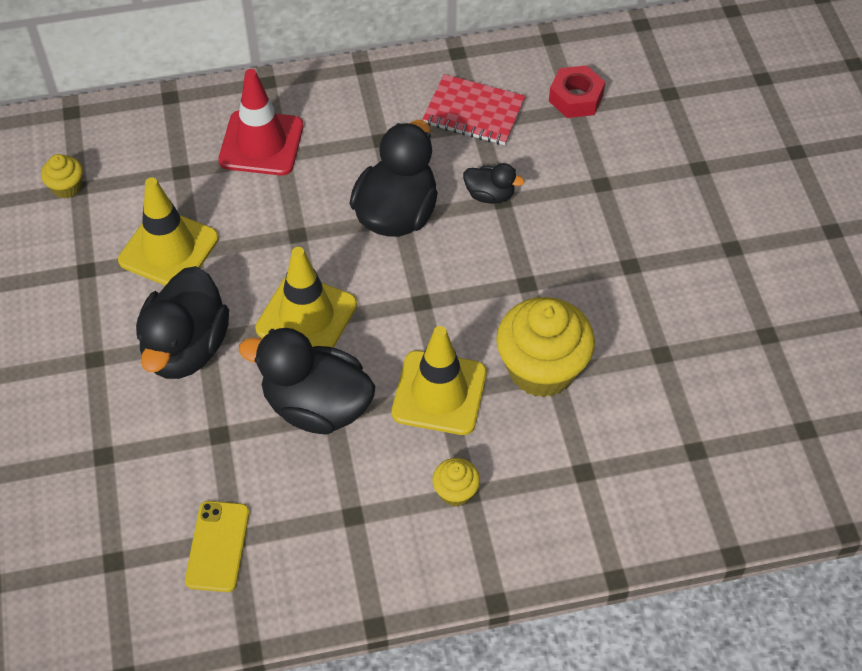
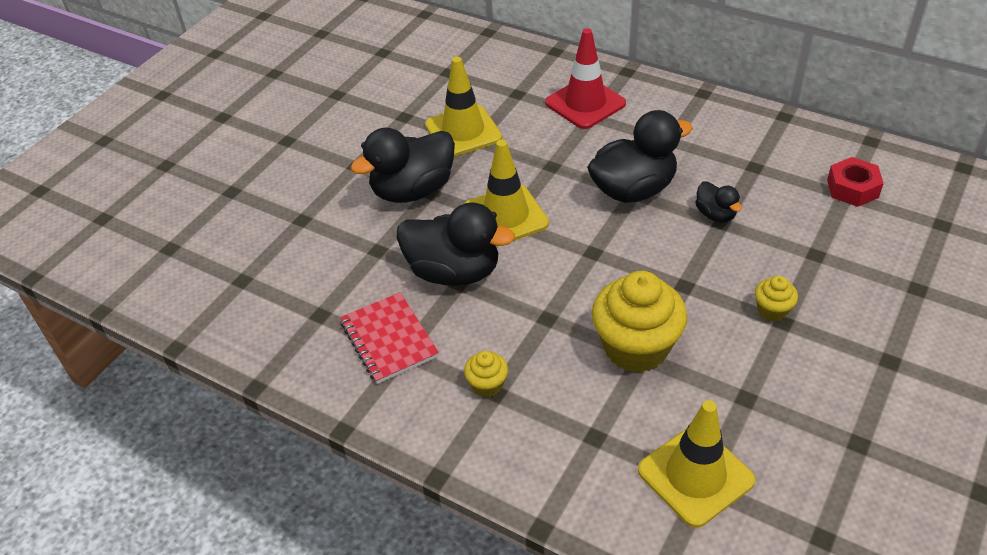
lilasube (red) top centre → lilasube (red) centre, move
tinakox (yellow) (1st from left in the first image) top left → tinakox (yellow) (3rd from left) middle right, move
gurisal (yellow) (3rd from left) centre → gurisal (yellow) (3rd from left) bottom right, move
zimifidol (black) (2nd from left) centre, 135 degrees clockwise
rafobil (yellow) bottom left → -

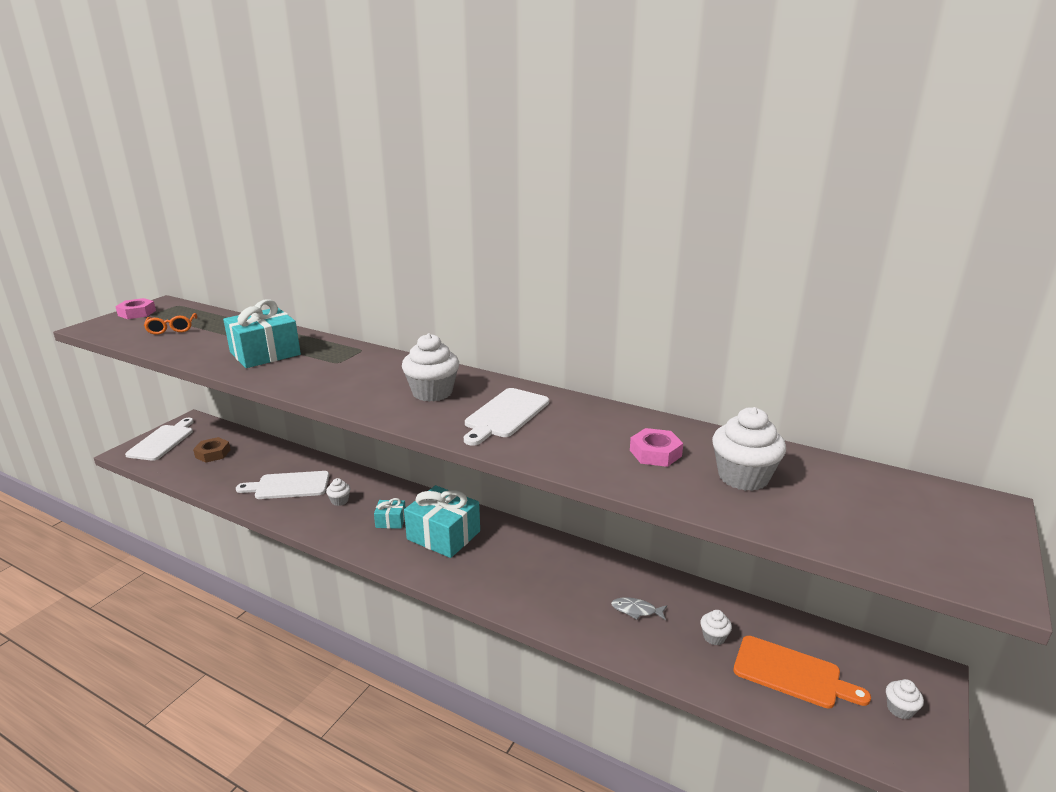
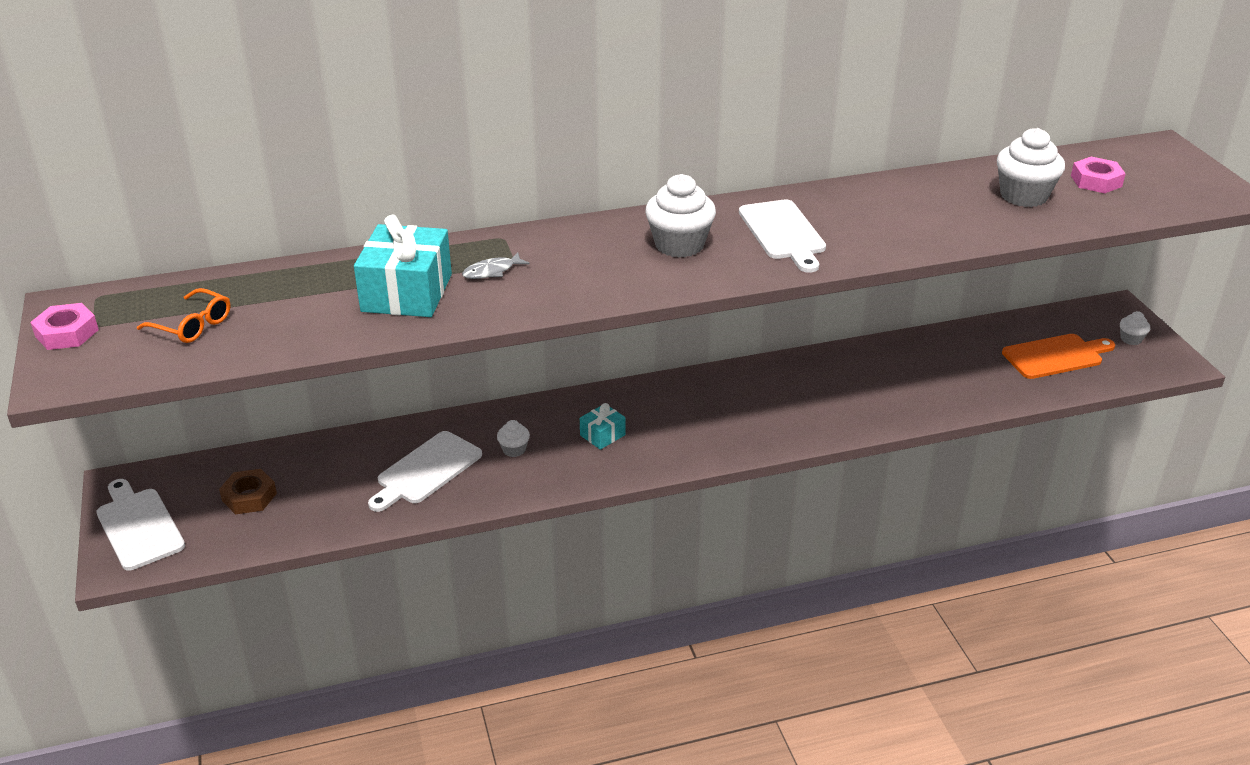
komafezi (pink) (2nd from left) centre → komafezi (pink) (2nd from left) top right, move
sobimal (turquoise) (3rd from left) centre → -
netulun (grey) bottom centre → netulun (grey) centre, move
tinakox (white) (3rd from left) bottom right → -

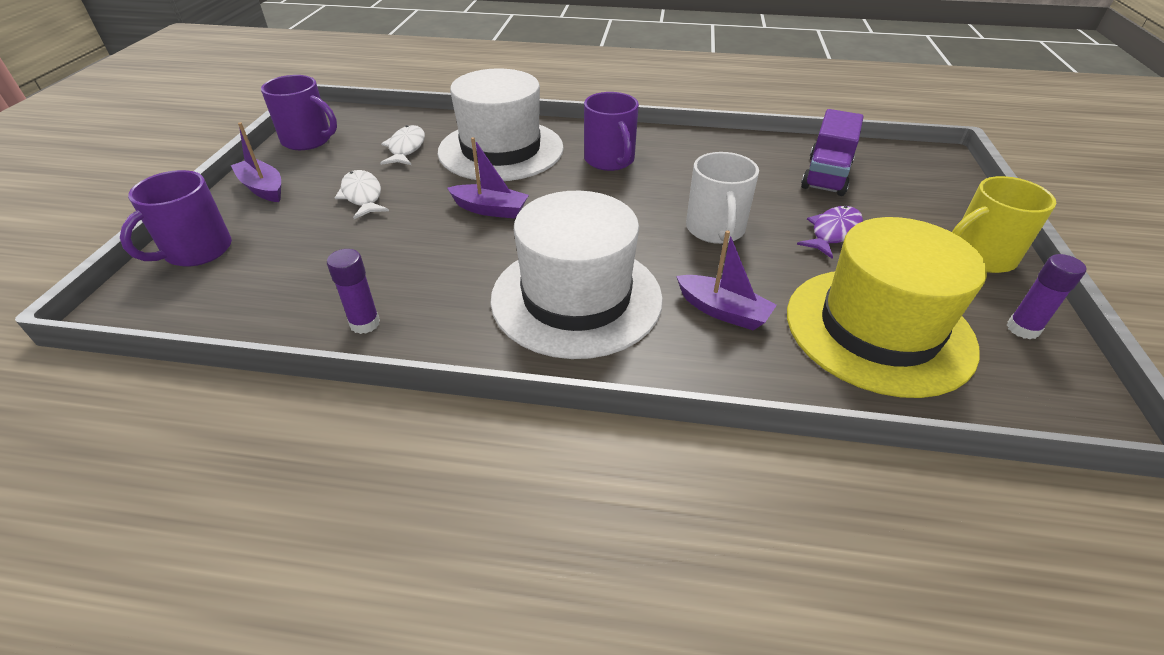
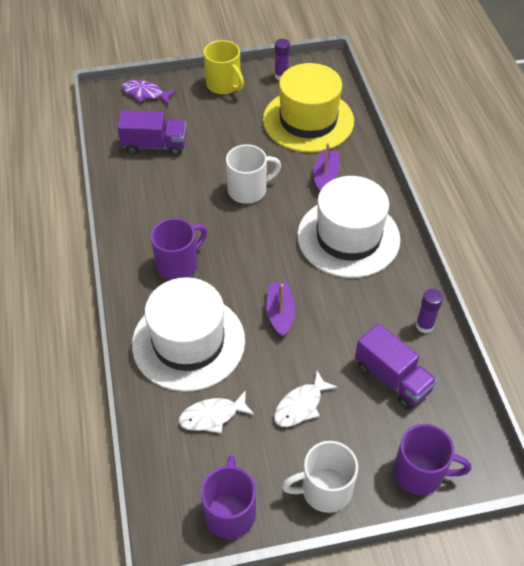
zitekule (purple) (1st from left) top left → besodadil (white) (2nd from left) bottom centre
netulun (purple) middle right → netulun (purple) top left, move
- → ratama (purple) (2nd from left) middle right

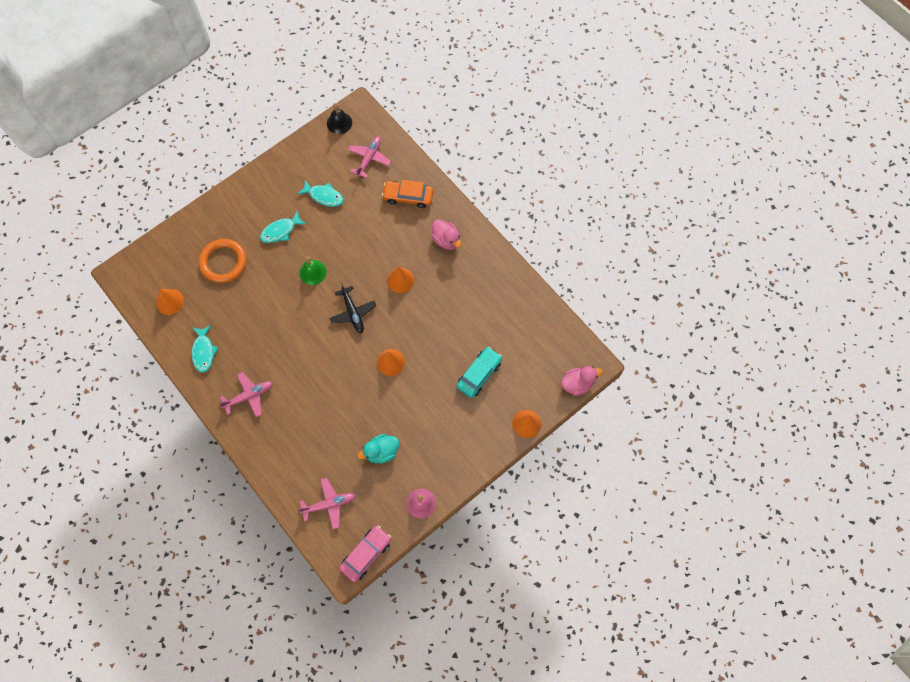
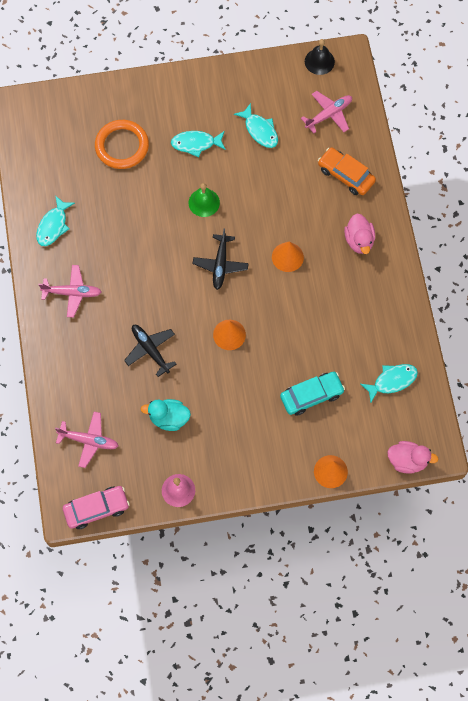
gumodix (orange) (1st from left) middle left → -
- → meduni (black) (1st from left) middle left
- → netulun (turquoise) (4th from left) middle right

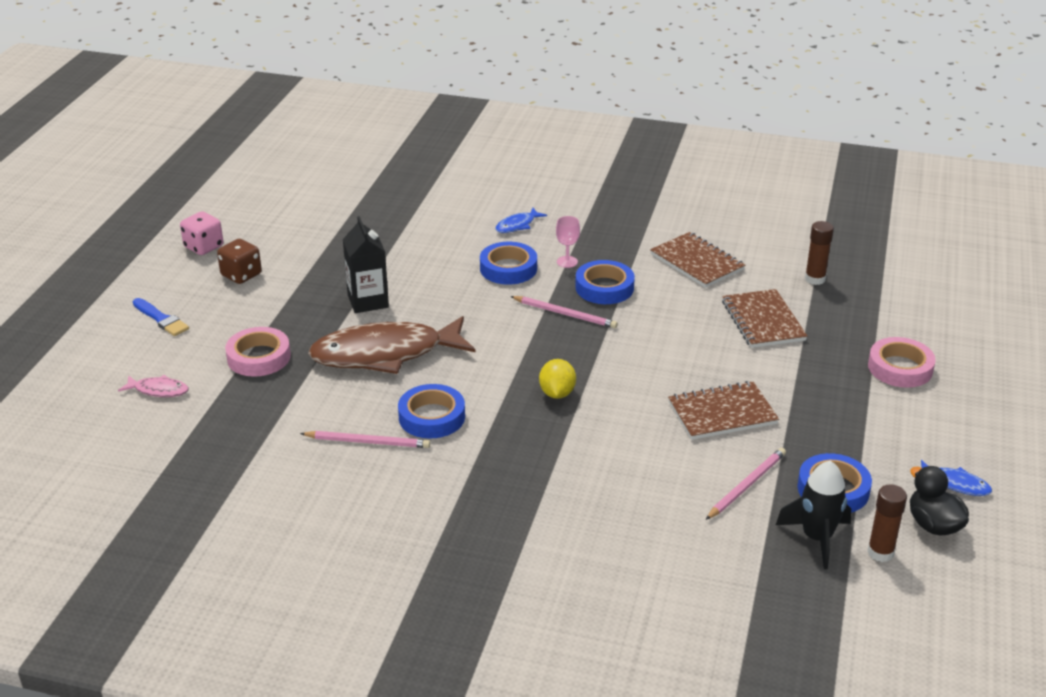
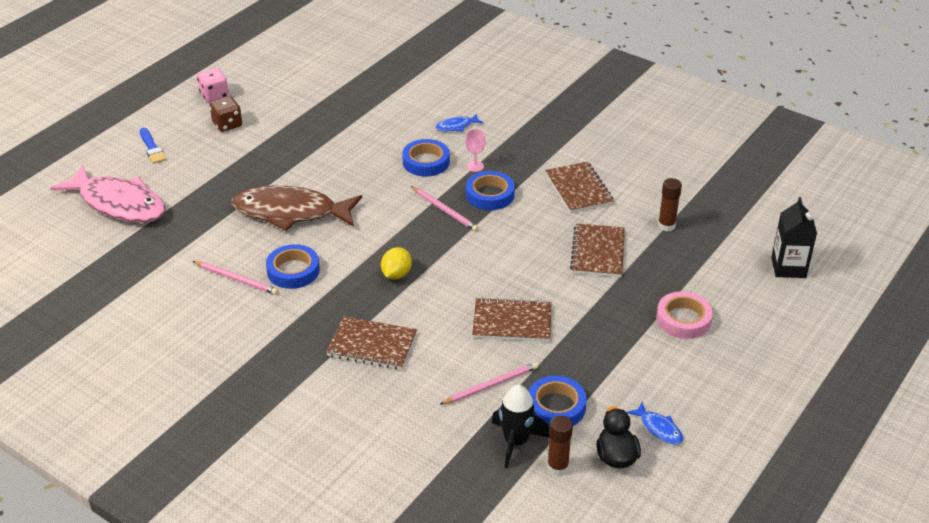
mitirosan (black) centre → mitirosan (black) middle right, move
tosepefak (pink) (1st from left) middle left → -
netulun (pink) middle left, x2.44
- → lilasube (brown) (1st from left) centre

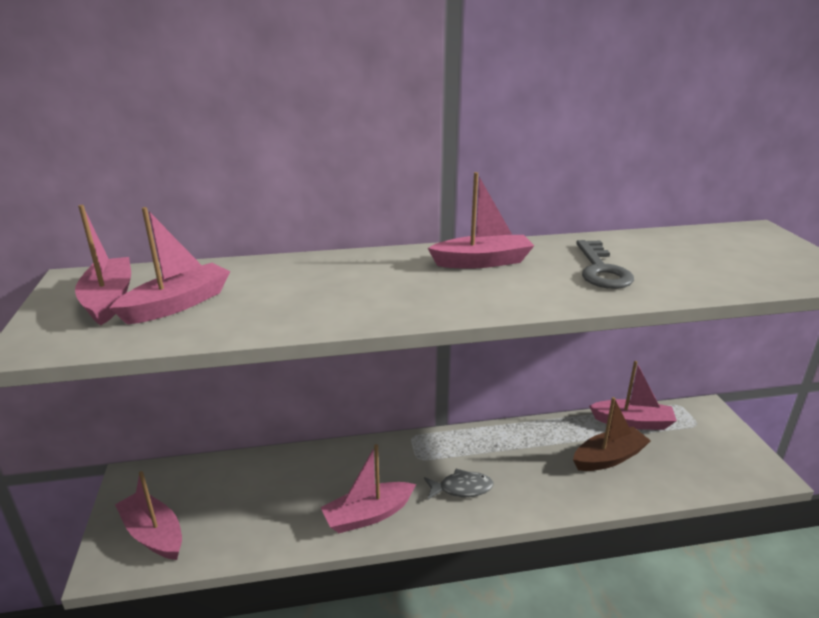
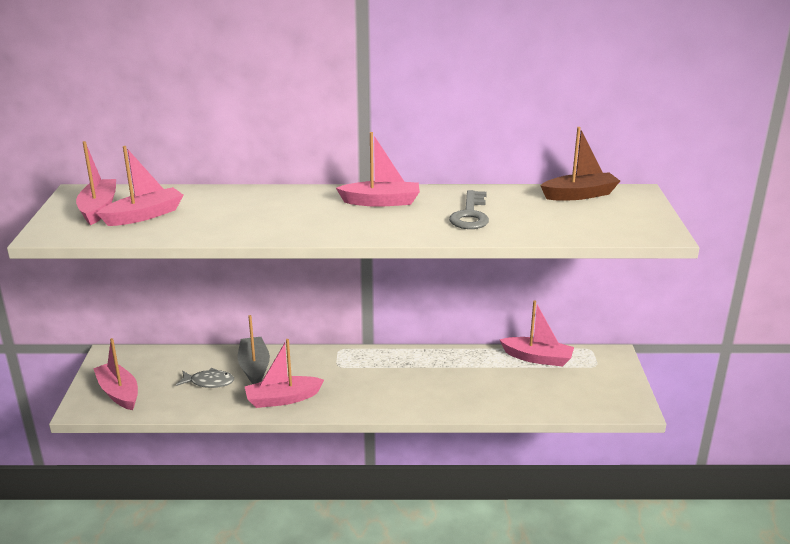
zitekule (brown) bottom right → zitekule (brown) top right, move
netulun (grey) bottom centre → netulun (grey) bottom left, move
- → zitekule (grey) middle left

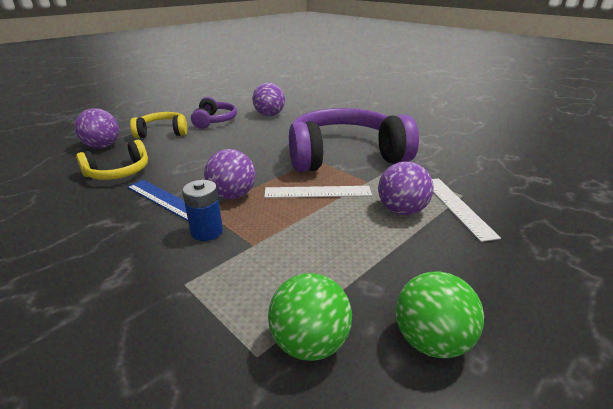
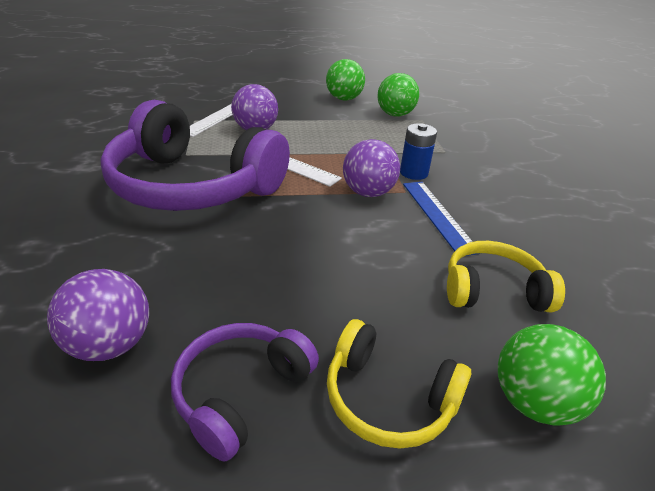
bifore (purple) (1st from left) top left → bifore (green) (3rd from left) bottom right

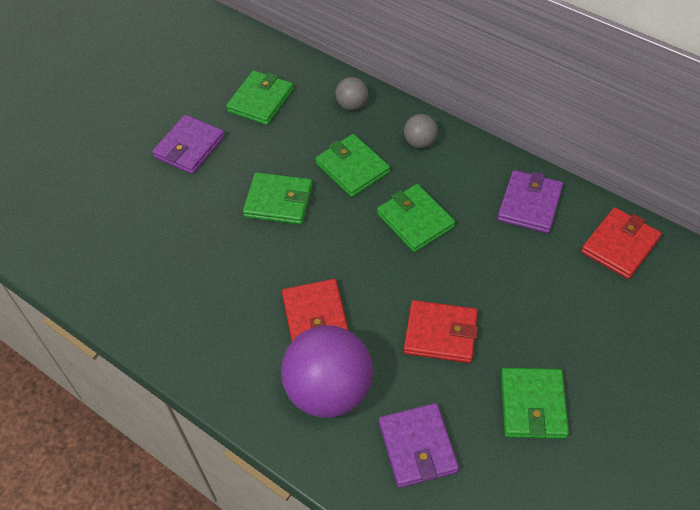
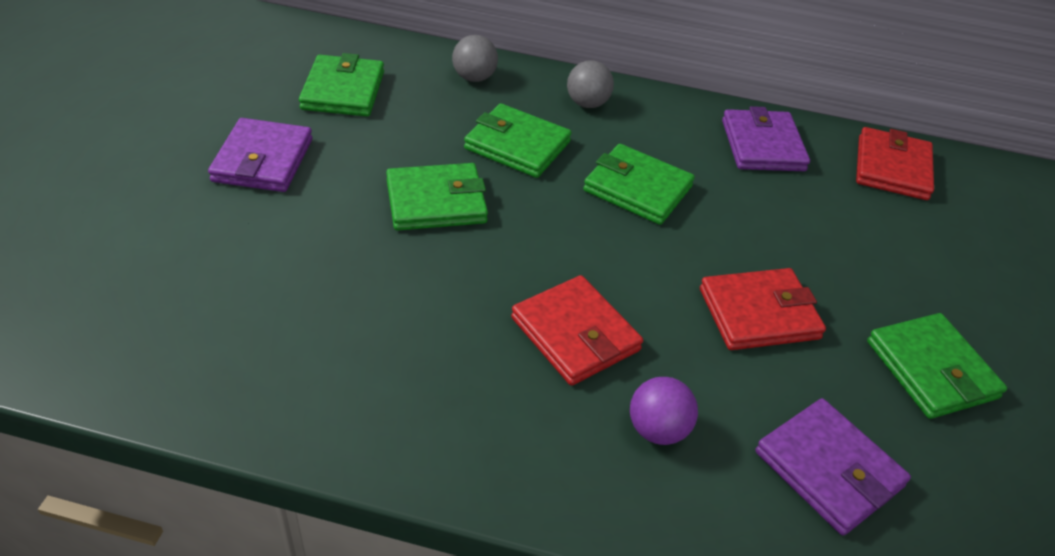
bifore (purple) bottom centre, x0.46

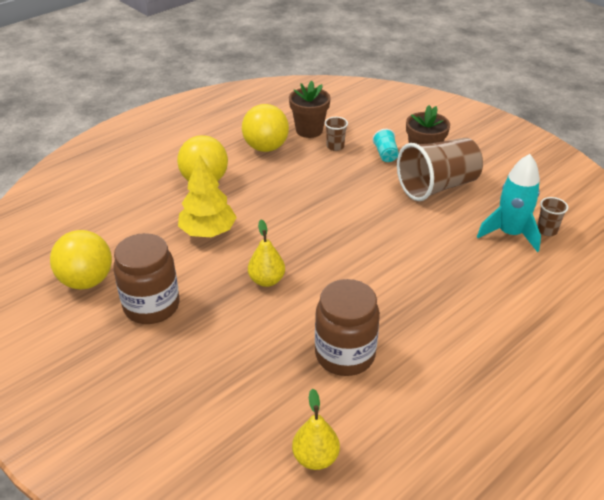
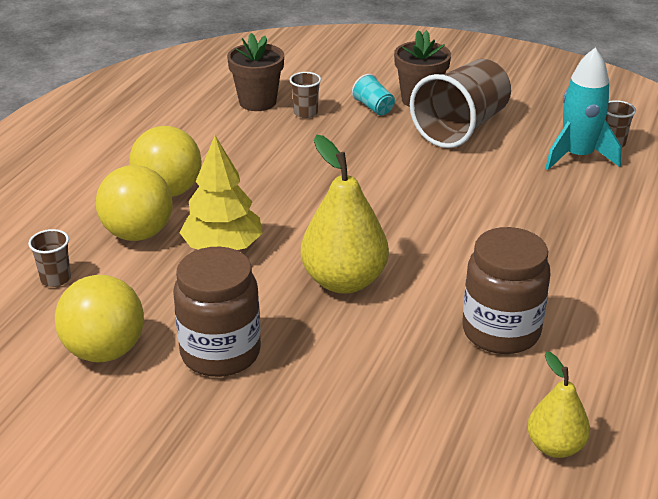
bifore (yellow) (3rd from left in the first image) top centre → bifore (yellow) (2nd from left) middle left, move
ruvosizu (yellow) (1st from left) centre, x1.71
- → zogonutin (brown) (1st from left) middle left

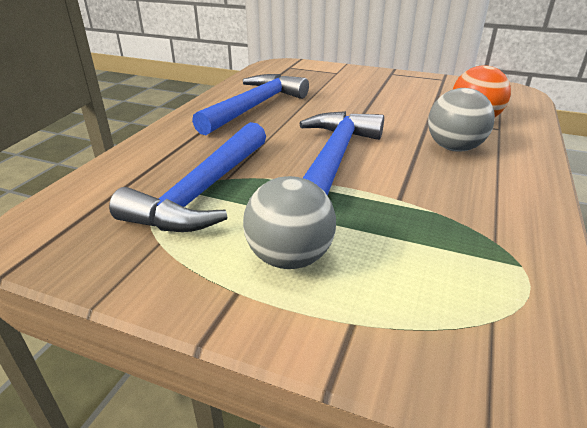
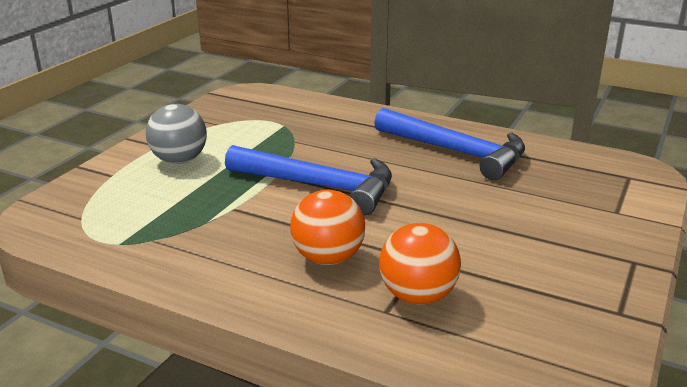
bifore (grey) (2nd from left) top right → bifore (orange) (1st from left) centre
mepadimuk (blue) (1st from left) middle left → -

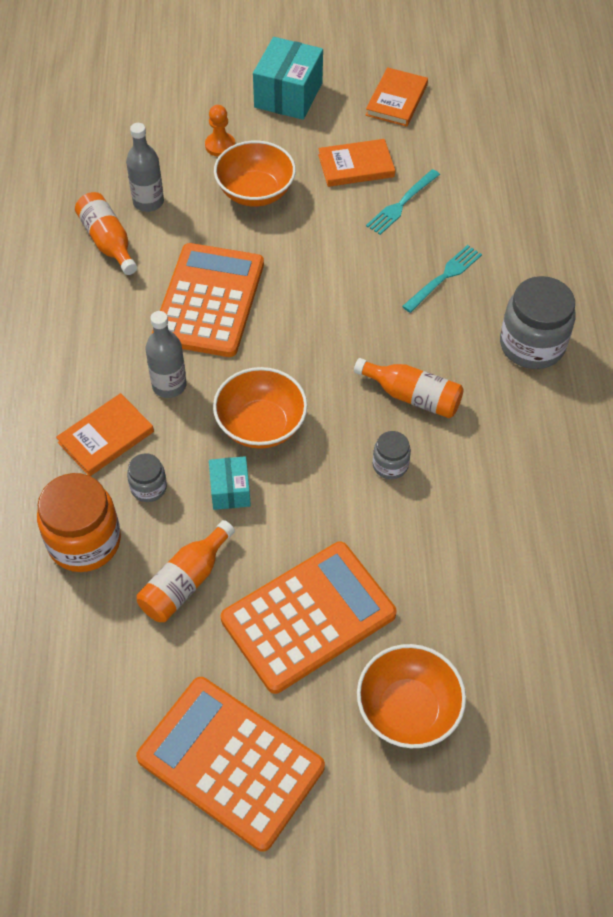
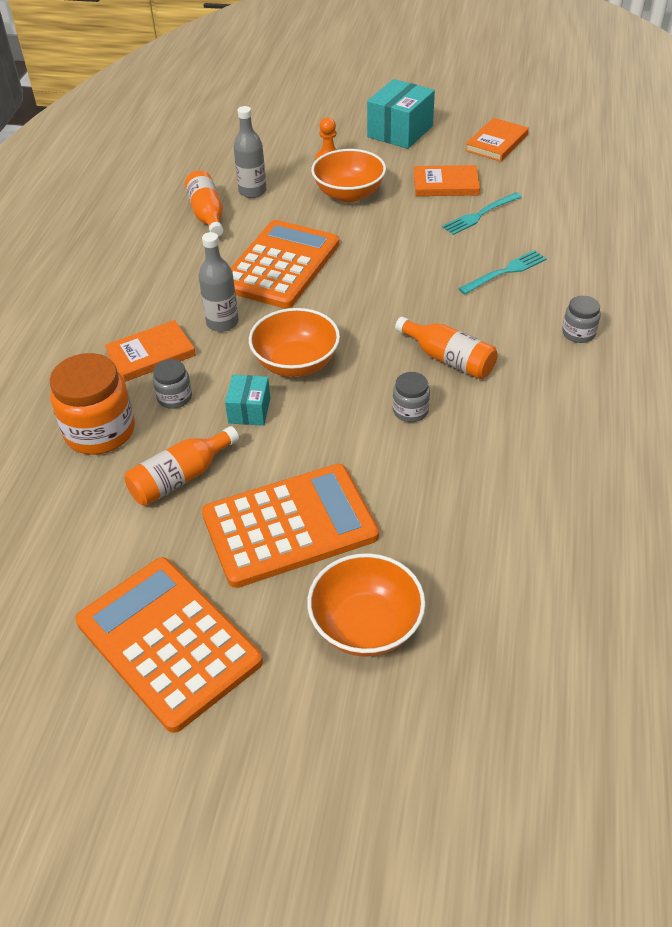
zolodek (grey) (3rd from left) middle right, x0.51

